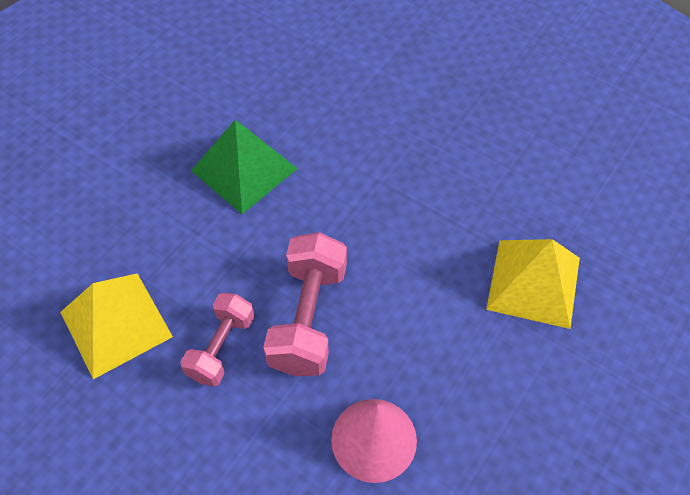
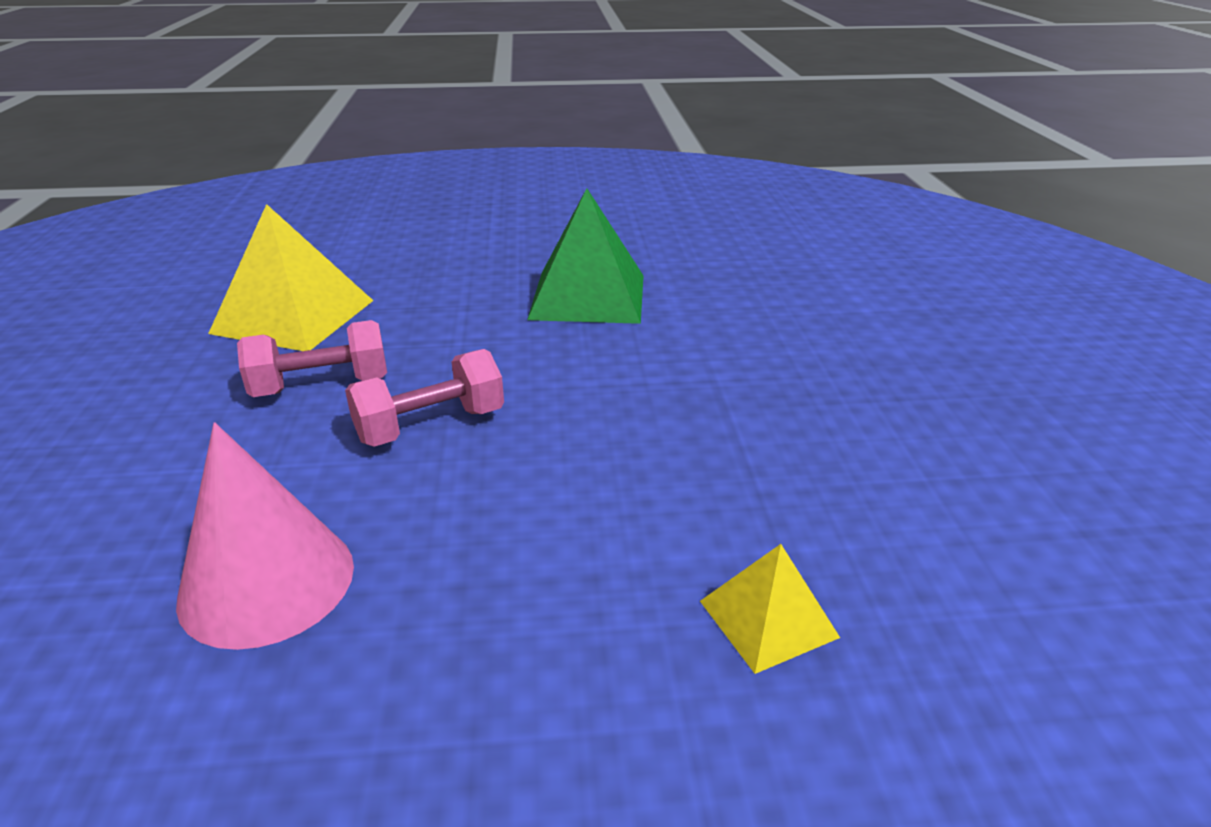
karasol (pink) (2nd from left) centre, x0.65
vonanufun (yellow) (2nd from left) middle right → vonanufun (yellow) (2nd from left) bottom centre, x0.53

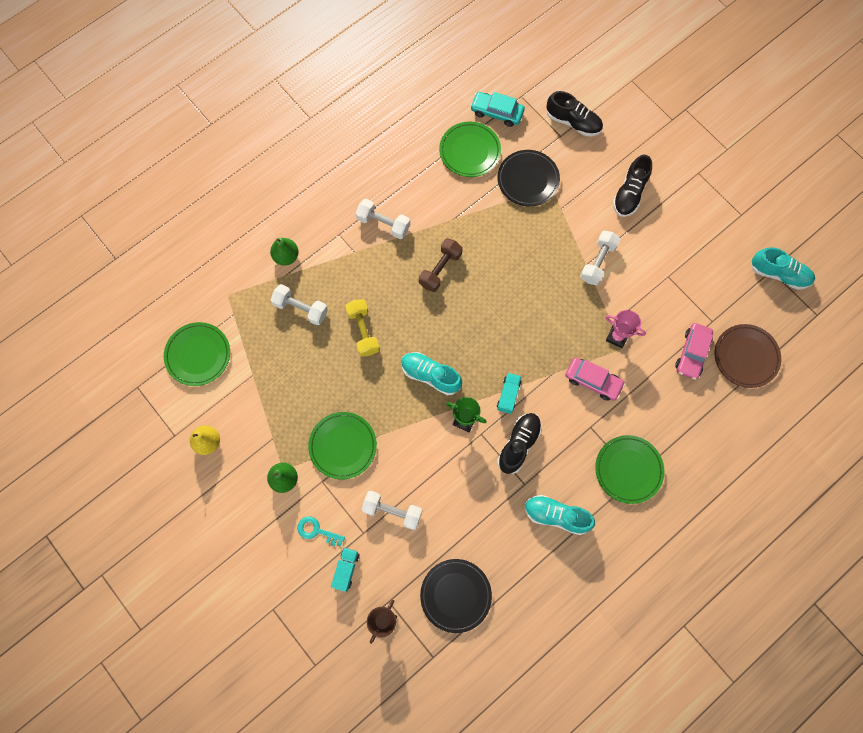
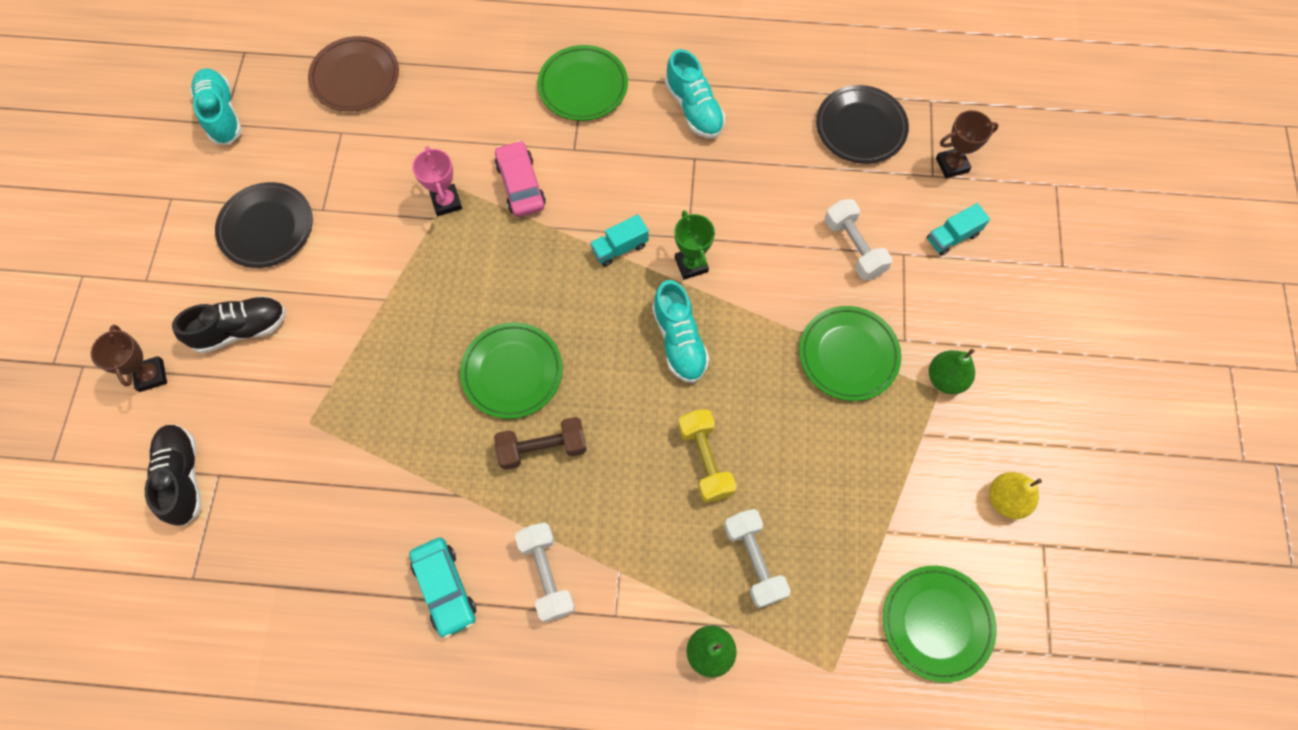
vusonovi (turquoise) top centre → vusonovi (turquoise) bottom centre, move
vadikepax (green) (3rd from left in the first image) top centre → vadikepax (green) (1st from left) centre, move
vadikepax (black) (2nd from left in the first image) top centre → vadikepax (black) (1st from left) top left, move
karasol (white) (4th from left) middle right → -
karasol (yellow) centre, 45 degrees counterclockwise
vusonovi (pink) (2nd from left) middle right → -
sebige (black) (1st from left) centre → -
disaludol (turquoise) bottom centre → -
- → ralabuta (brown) (1st from left) middle left

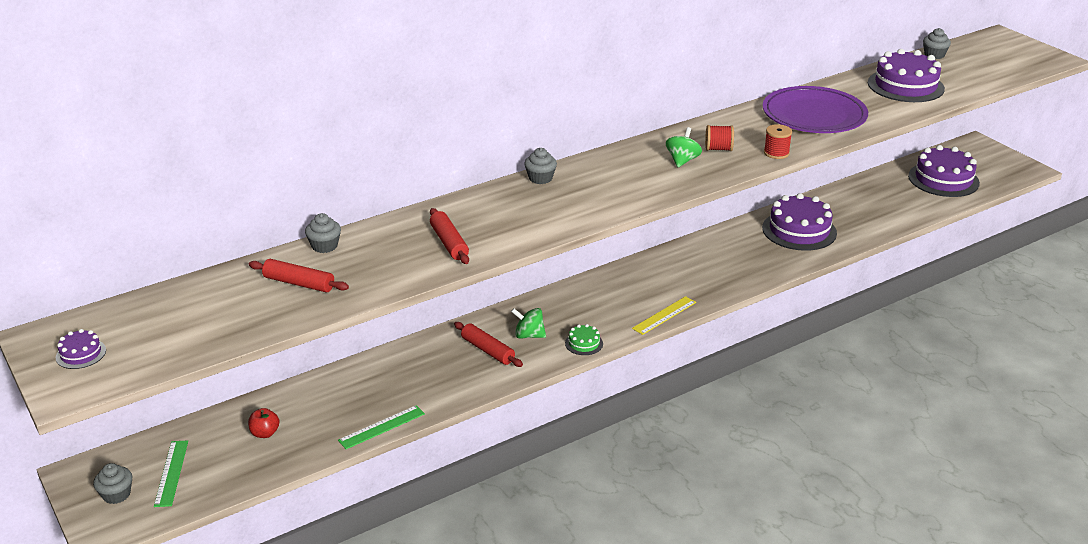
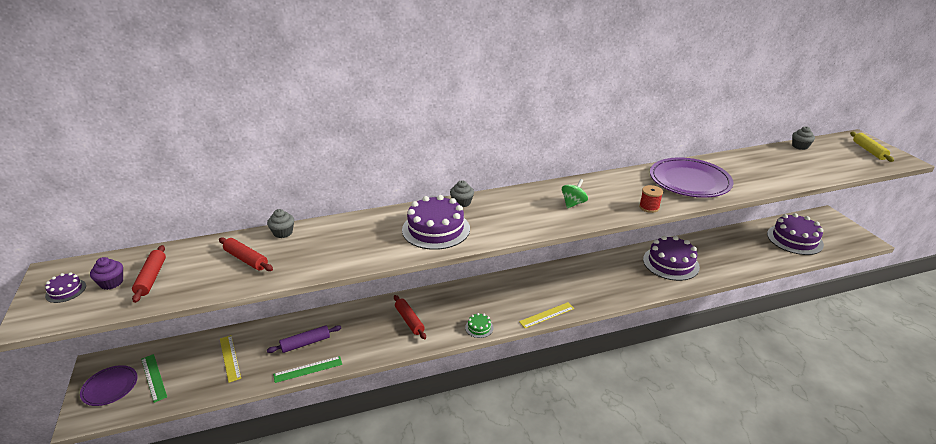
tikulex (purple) (3rd from left in the first image) top right → tikulex (purple) (2nd from left) centre, move
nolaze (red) (1st from left) top centre → -
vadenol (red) (2nd from left in the first image) centre → vadenol (red) (1st from left) middle left, move
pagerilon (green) (1st from left) centre → -
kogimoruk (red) bottom left → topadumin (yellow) (1st from left) bottom left
topadumin (green) (1st from left) bottom left, 45 degrees counterclockwise
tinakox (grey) (1st from left) bottom left → vadikepax (purple) (1st from left) bottom left
- → vadenol (yellow) top right
- → tinakox (purple) middle left
- → vadenol (purple) bottom left

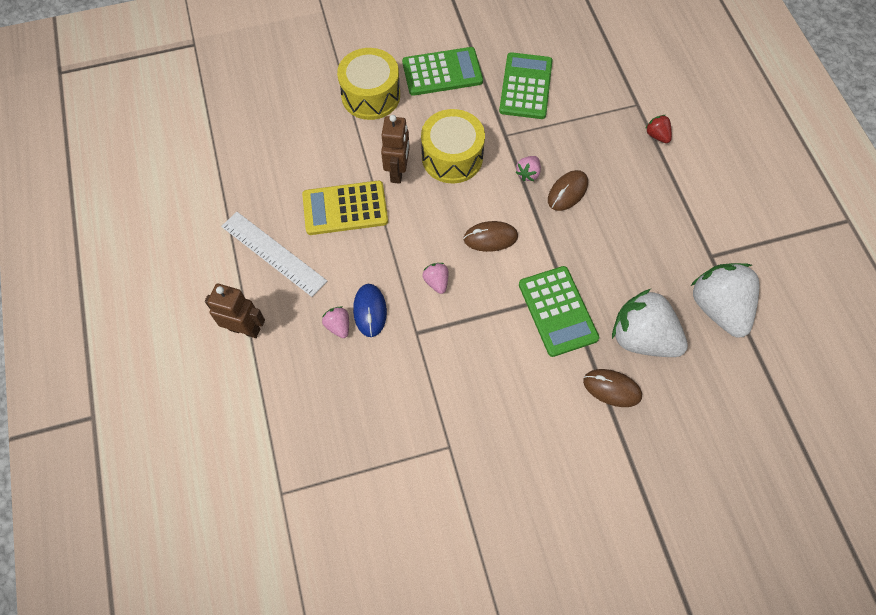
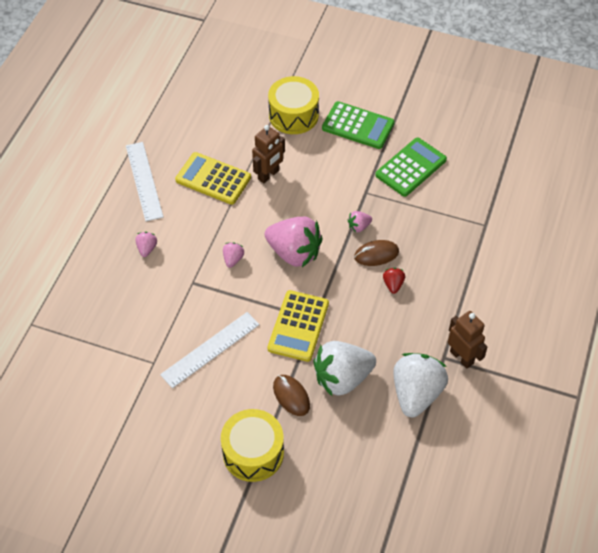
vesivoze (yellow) (2nd from left in the first image) top centre → vesivoze (yellow) (1st from left) bottom centre, move
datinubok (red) top right → datinubok (red) centre, move
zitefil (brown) (1st from left) centre → datinubok (pink) (3rd from left) centre
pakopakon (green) (3rd from left) centre → pakopakon (yellow) (2nd from left) centre
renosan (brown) (1st from left in the first image) middle left → renosan (brown) (2nd from left) middle right, move
zitefil (blue) centre → -
datinubok (white) (1st from left) middle right → datinubok (white) (1st from left) centre, 90 degrees counterclockwise
- → topadumin (white) (2nd from left) centre

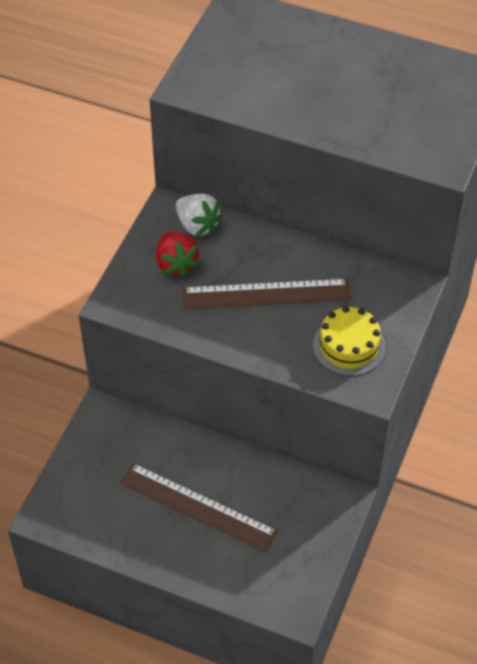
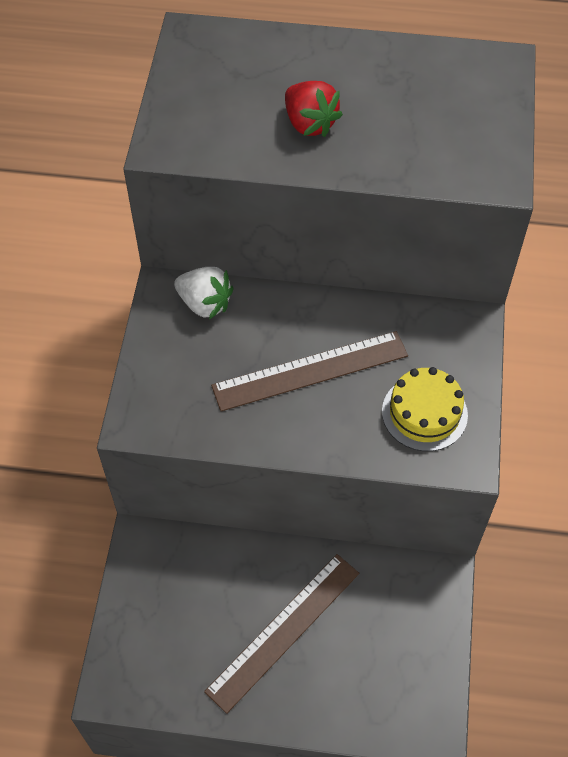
datinubok (red) centre → datinubok (red) top centre, move
topadumin (brown) (1st from left) bottom centre, 60 degrees counterclockwise

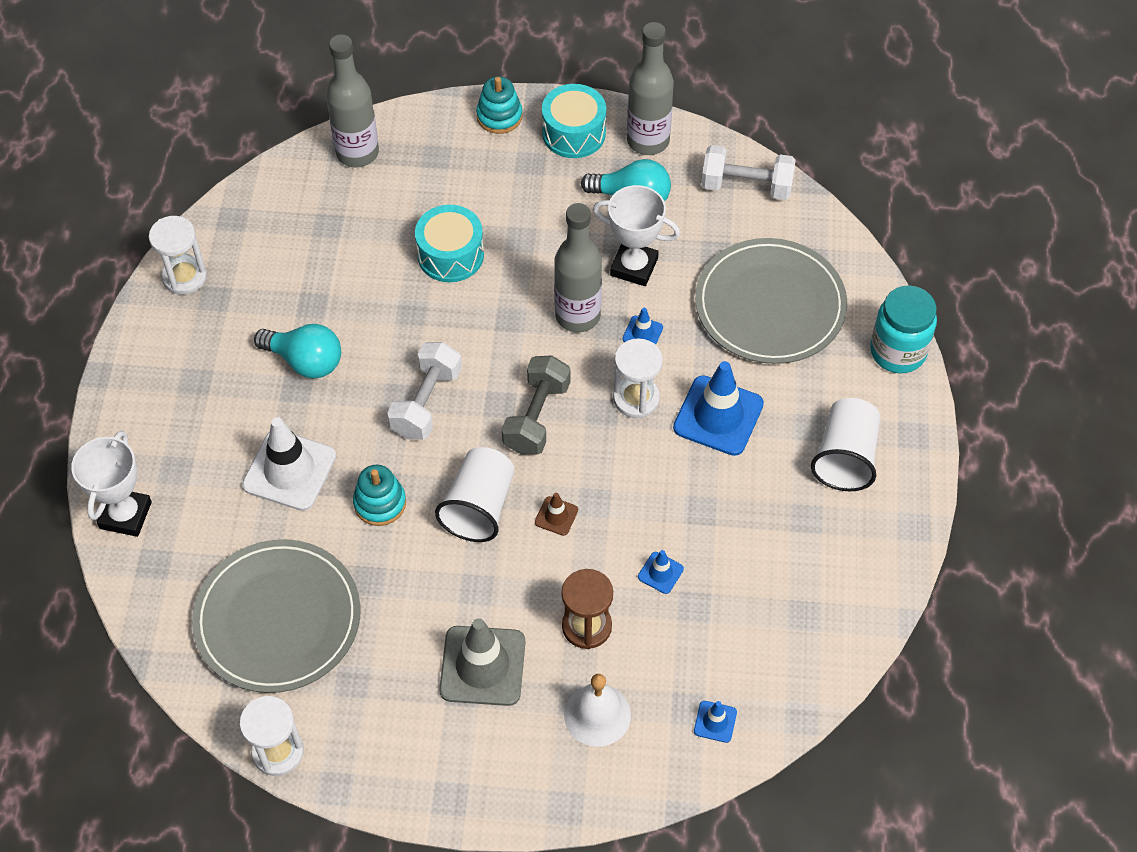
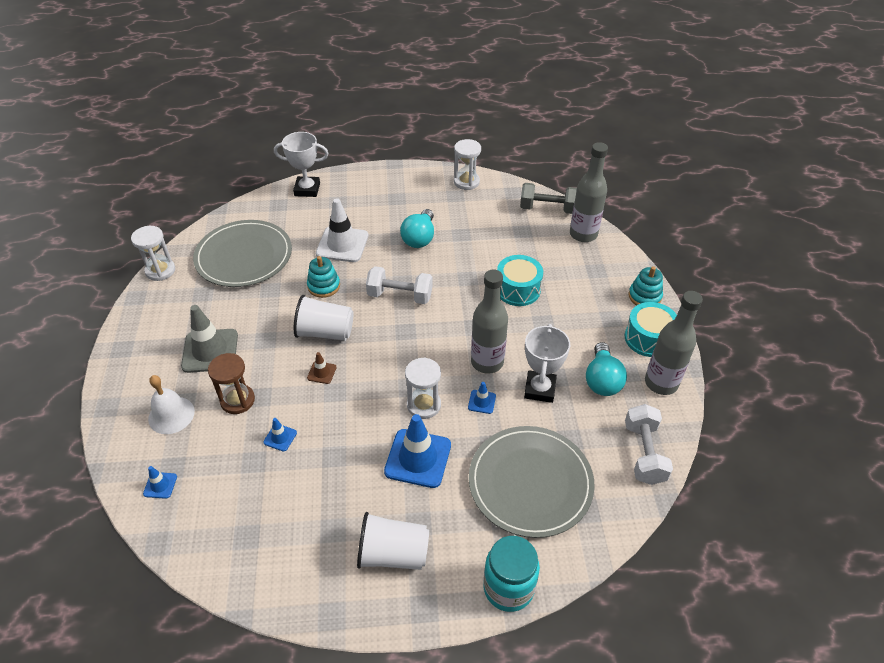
karasol (grey) centre → karasol (grey) top centre, move

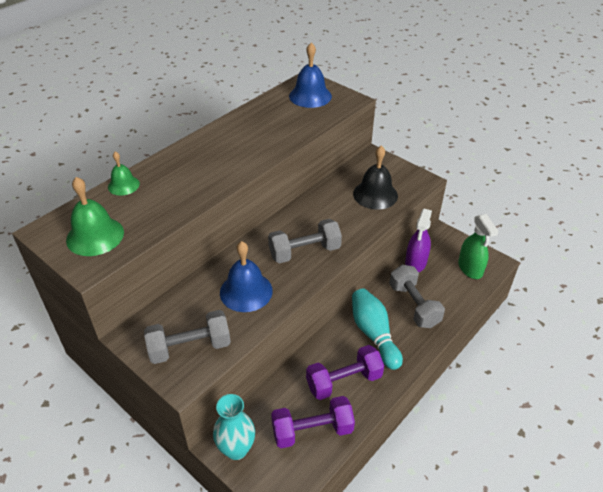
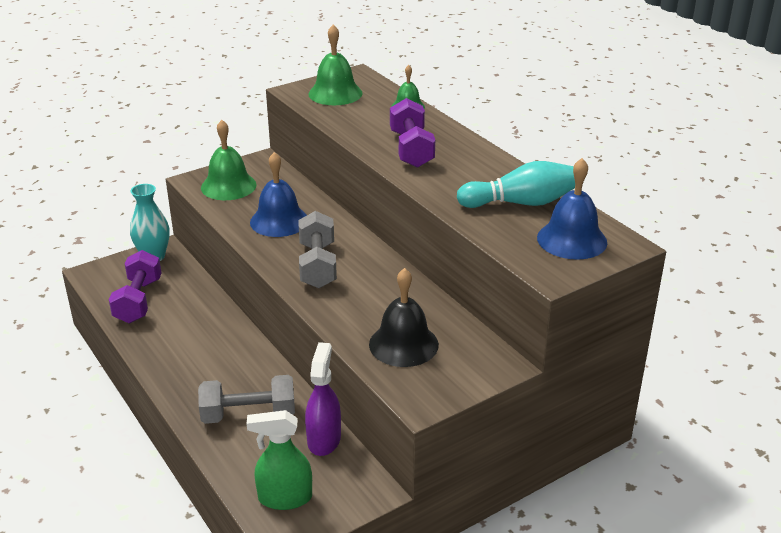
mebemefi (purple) middle right → mebemefi (purple) bottom centre, 60 degrees clockwise
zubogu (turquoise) bottom centre → zubogu (turquoise) centre, move
karasol (grey) (1st from left) bottom left → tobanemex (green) (1st from left) top left
karasol (purple) (2nd from left) bottom centre → karasol (purple) (2nd from left) top centre, move

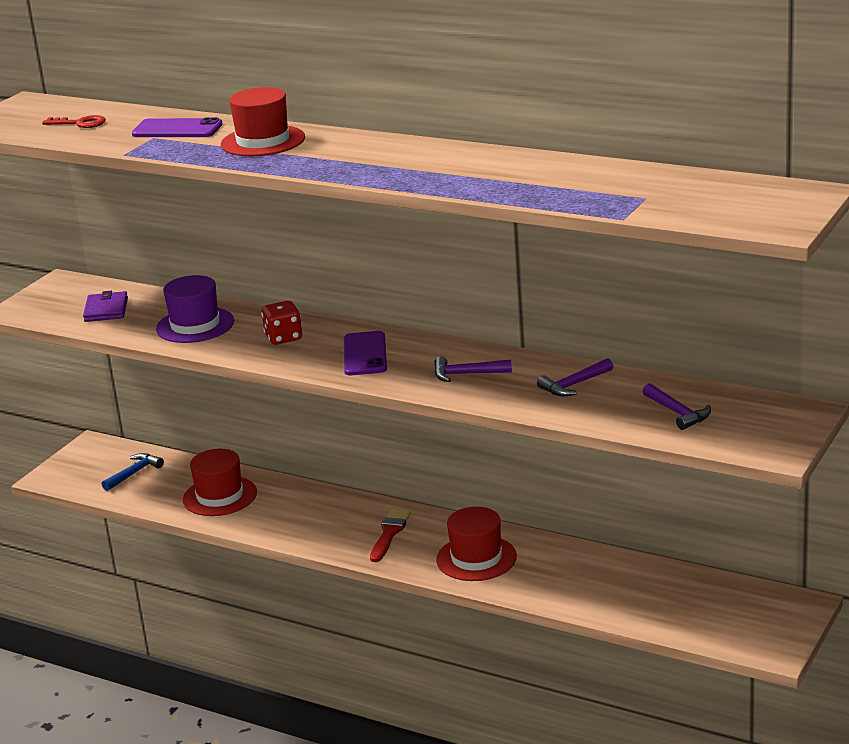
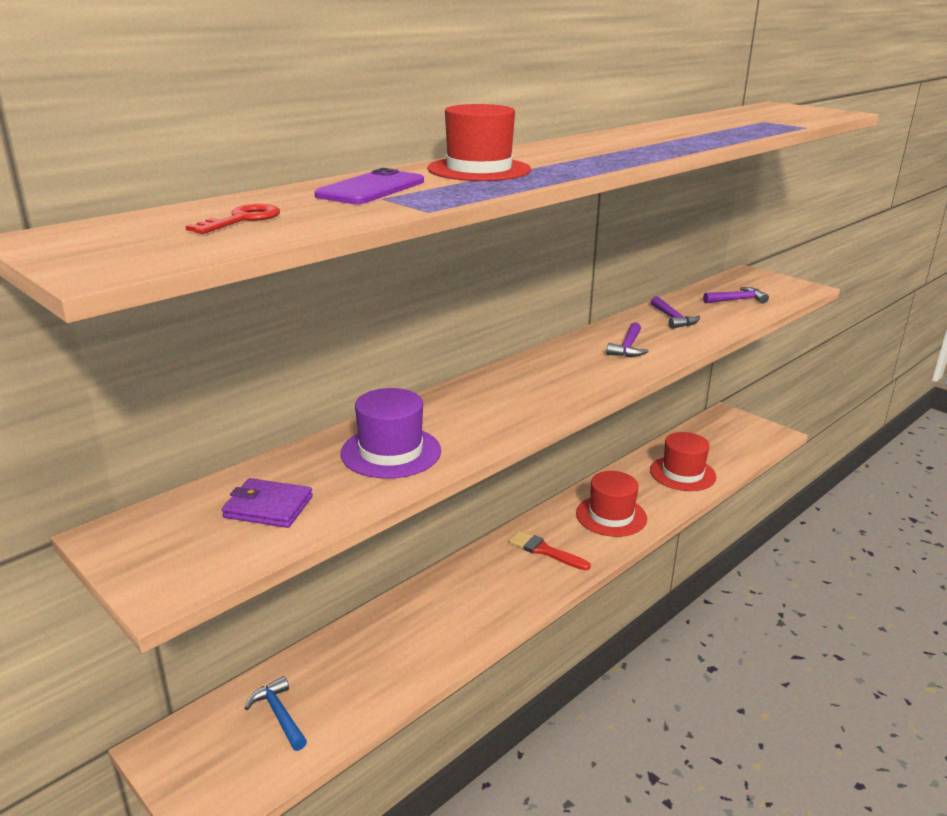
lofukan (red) middle left → -
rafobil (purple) (2nd from left) centre → -
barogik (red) (1st from left in the first image) middle left → barogik (red) (3rd from left) middle right, move

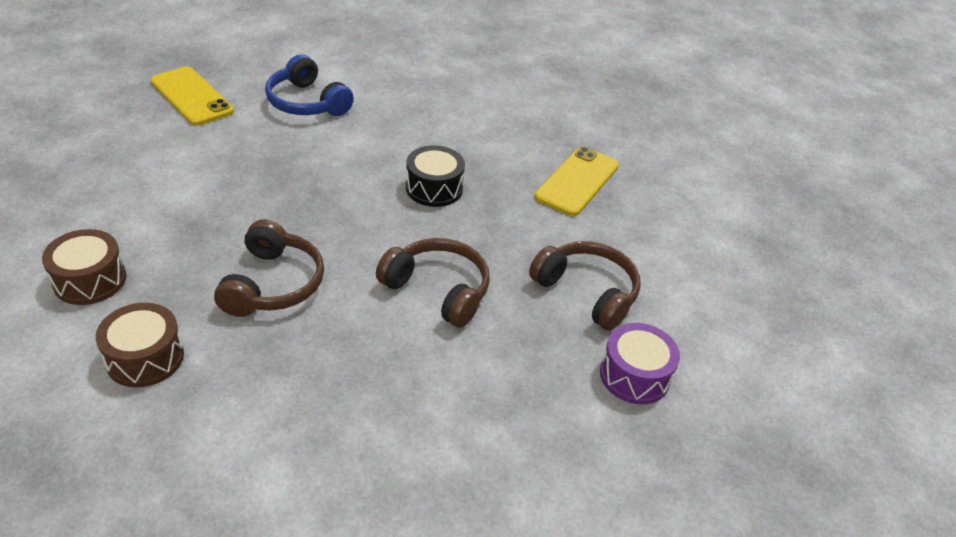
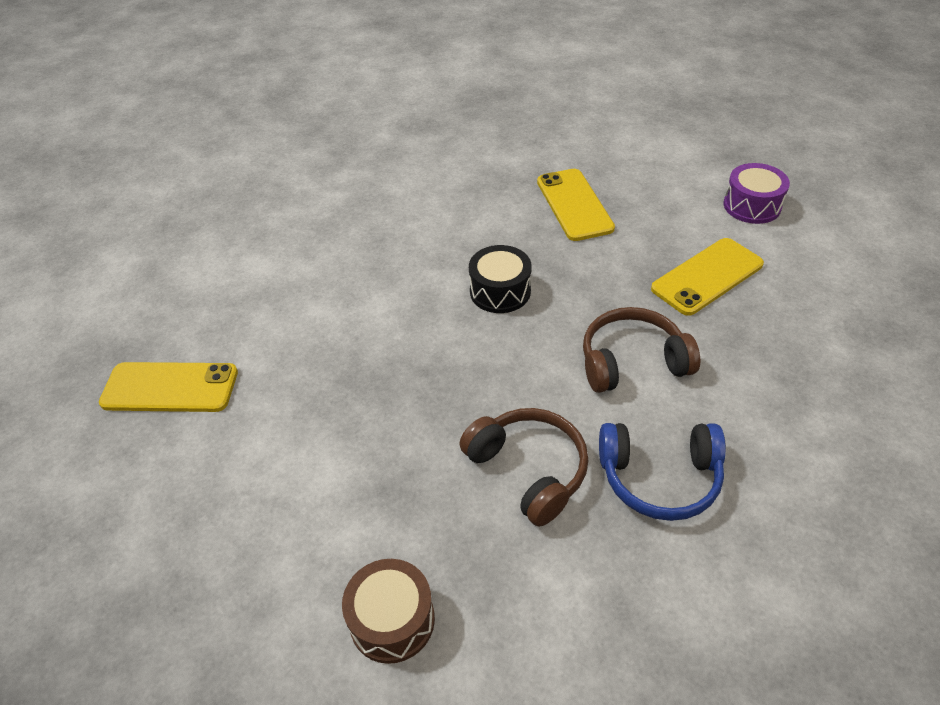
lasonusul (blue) top left → lasonusul (blue) bottom right, move
lasonusul (brown) (3rd from left) centre → rafobil (yellow) (3rd from left) middle right
vesivoze (brown) (2nd from left) middle left → -
vesivoze (purple) bottom right → vesivoze (purple) top right, move

